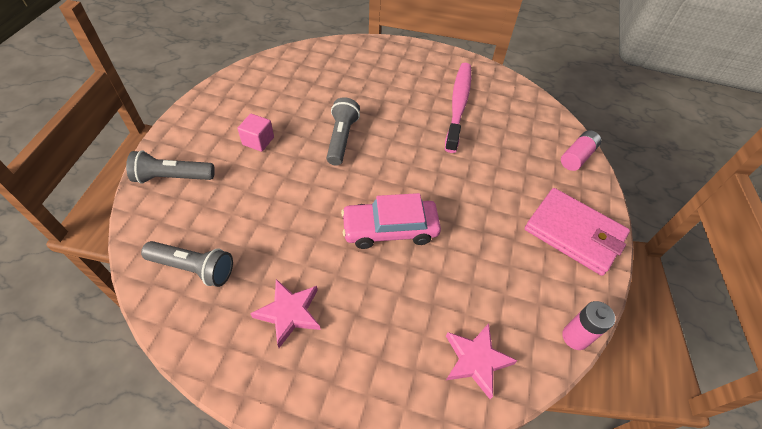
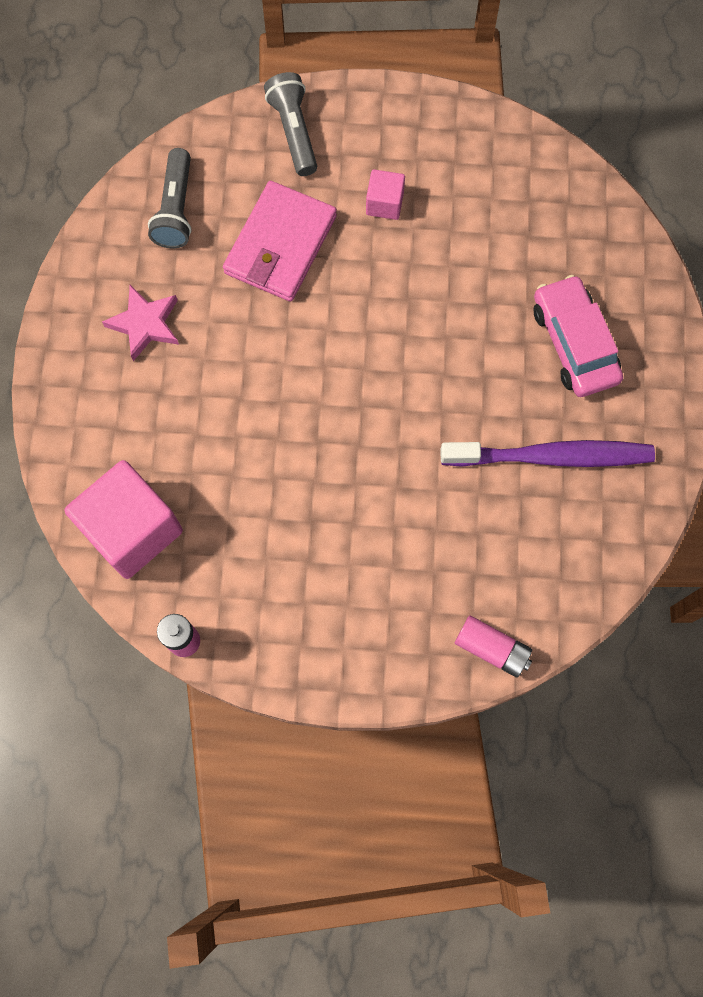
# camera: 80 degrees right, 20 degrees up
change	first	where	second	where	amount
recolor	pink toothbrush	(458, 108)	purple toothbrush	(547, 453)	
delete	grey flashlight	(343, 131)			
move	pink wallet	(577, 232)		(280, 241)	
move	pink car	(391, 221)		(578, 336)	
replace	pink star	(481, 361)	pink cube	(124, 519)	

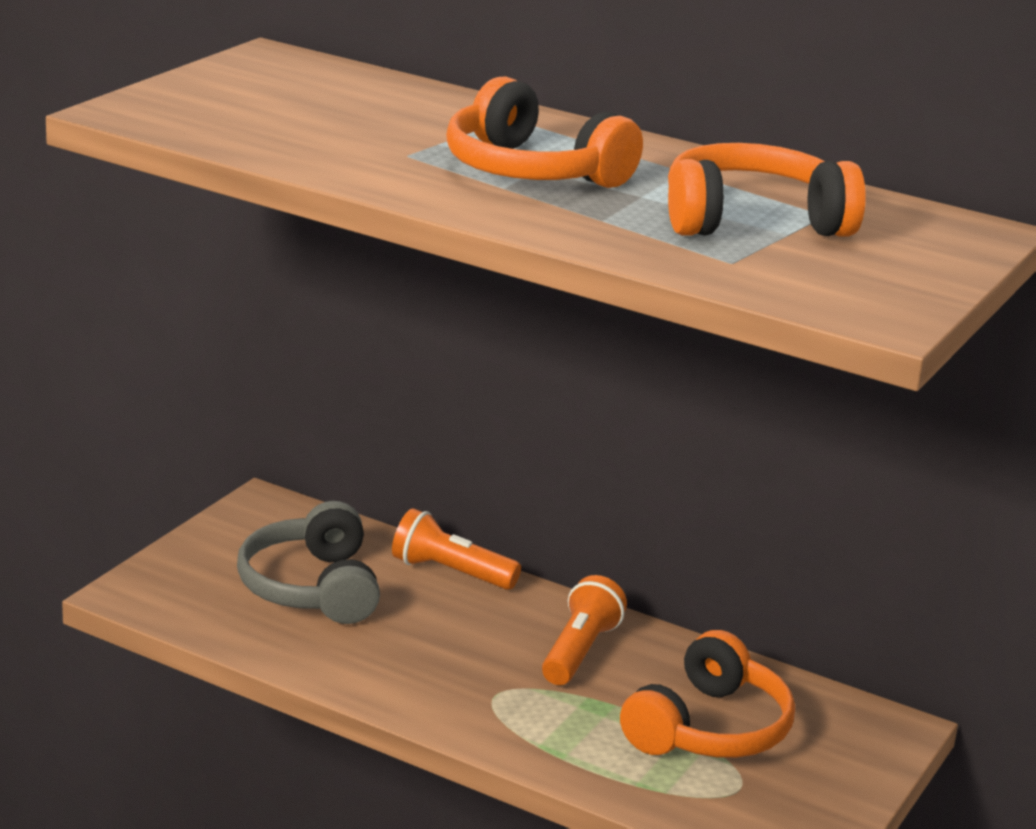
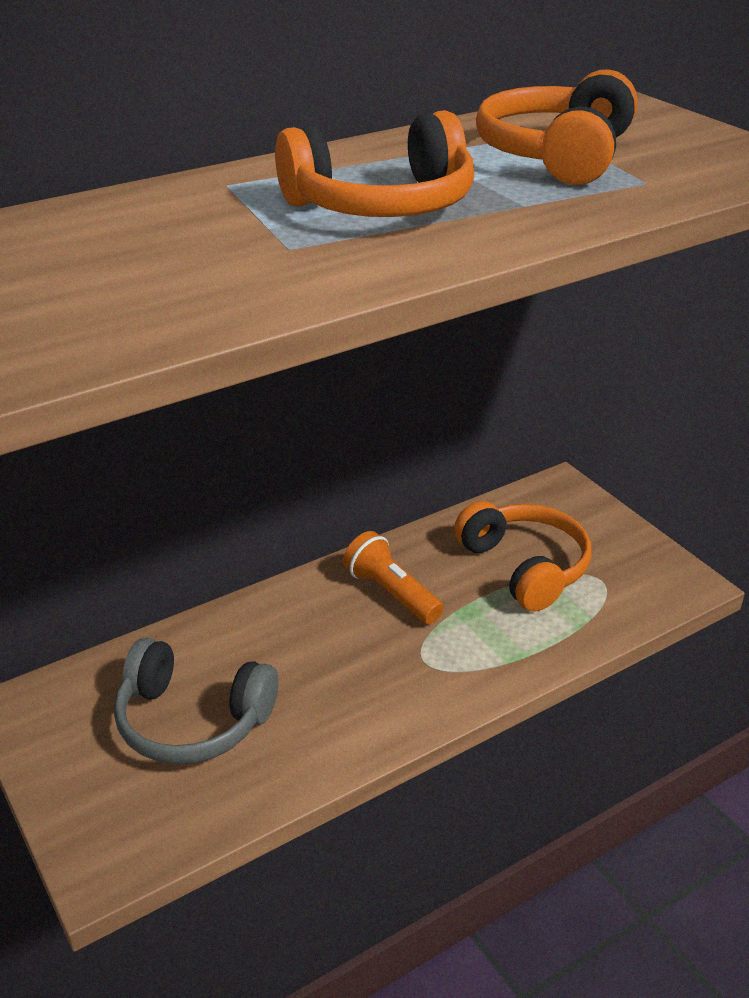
# camera: 60 degrees left, 10 degrees up
change	first	where	second	where	amount
delete	orange flashlight	(456, 549)			

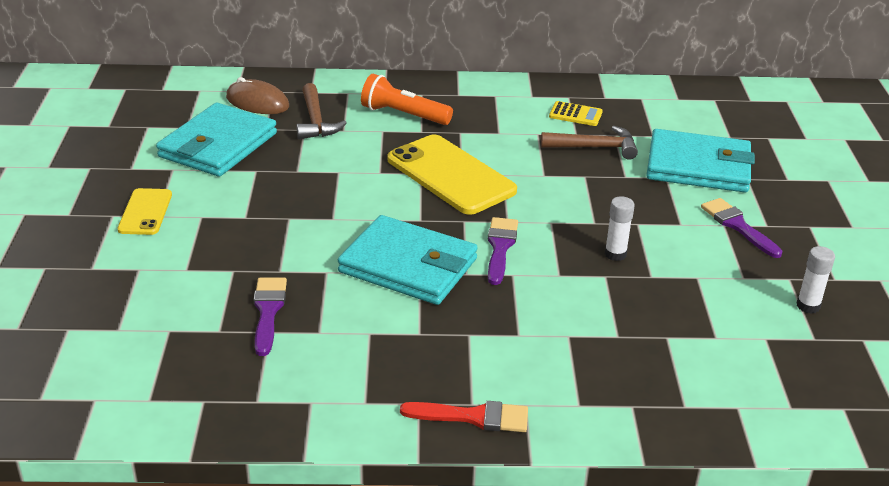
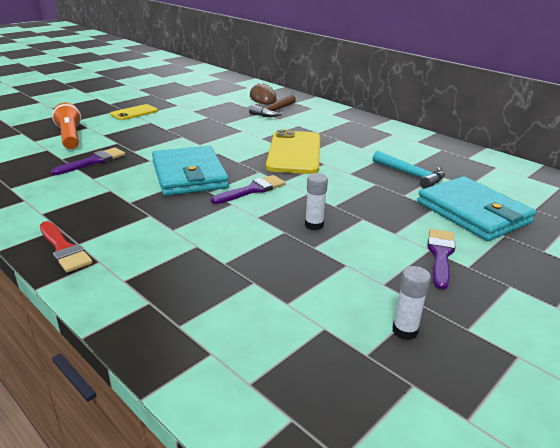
# camera: 45 degrees right, 5 degrees down
change	first	where	second	where	amount
move	orange flashlight	(407, 99)		(66, 125)	
delete	yellow calculator	(576, 113)			
delete	turquoise wallet	(216, 140)			
recolor	brown hammer	(589, 143)	turquoise hammer	(409, 170)	

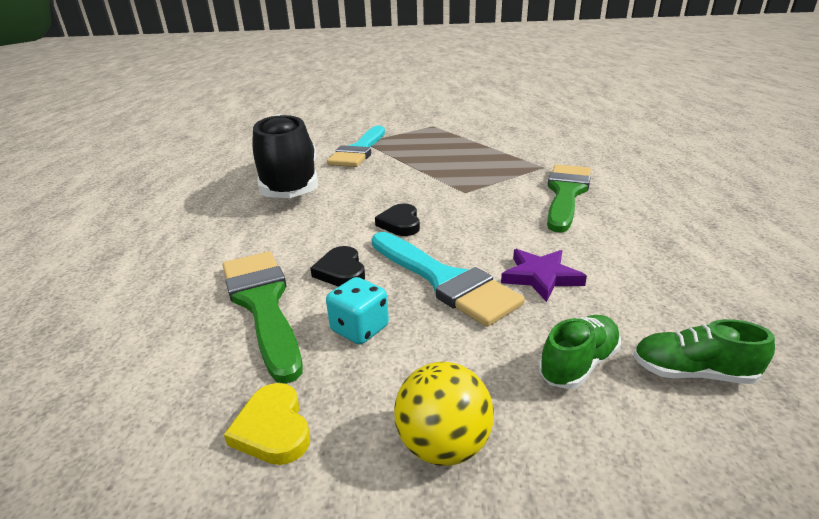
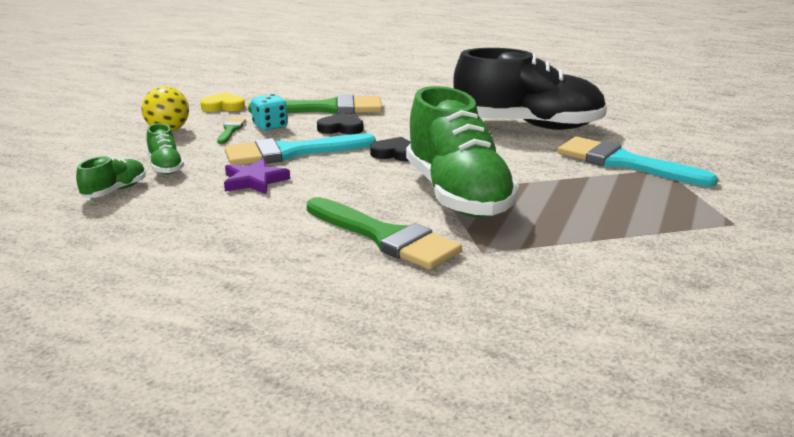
# camera: 110 degrees right, 5 degrees down
change	first	where	second	where	amount
insert			green shoe	(462, 151)	
insert			green brush	(231, 131)	

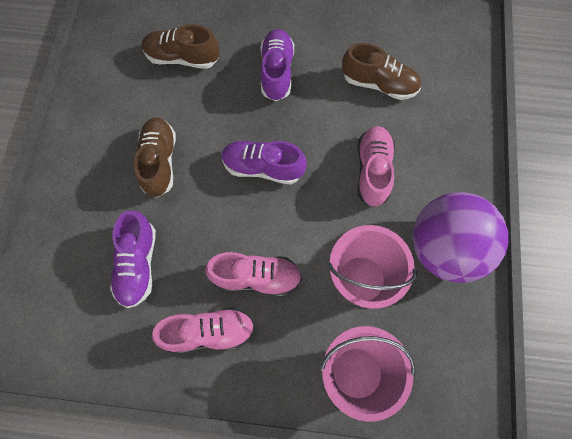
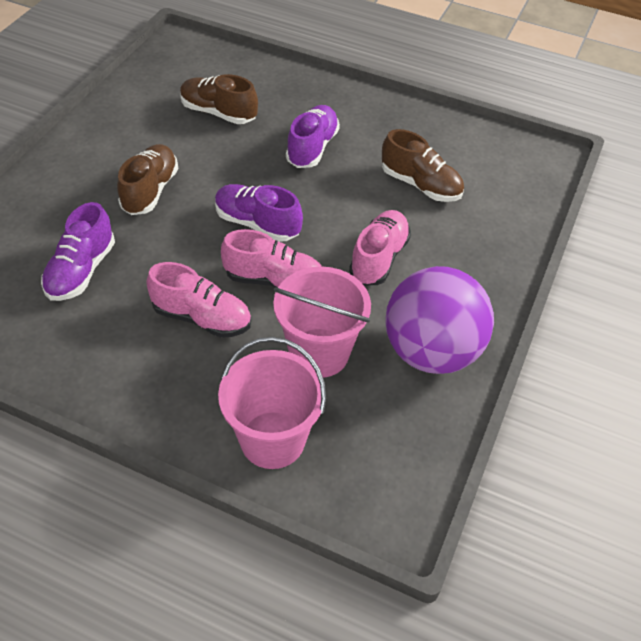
# camera: 15 degrees right, 20 degrees down
change	first	where	second	where	amount
move	pink shoe	(203, 330)		(271, 258)	

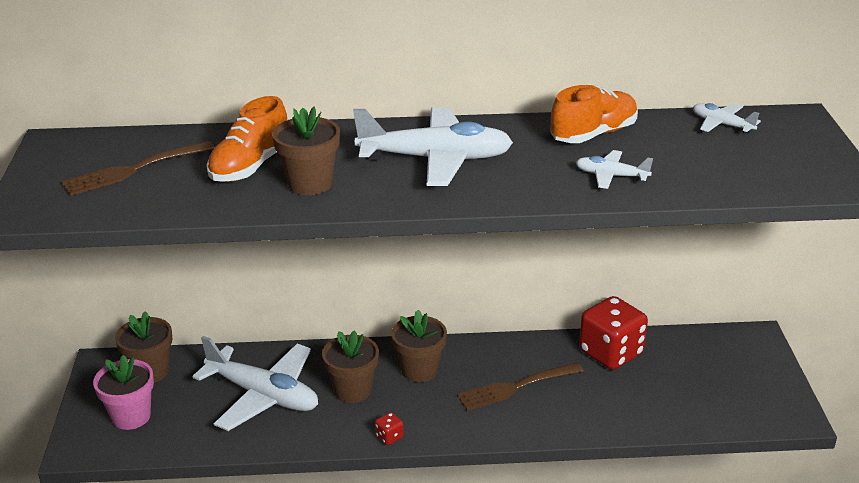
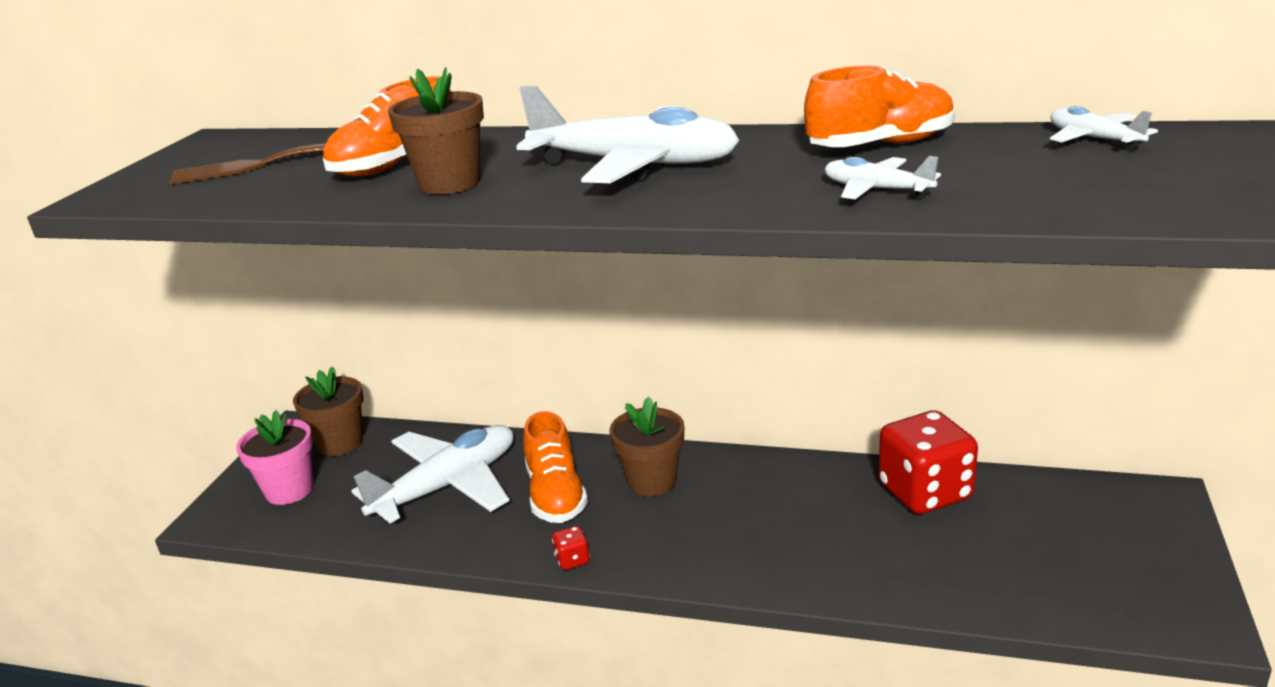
# camera: 20 degrees right, 5 degrees down
change	first	where	second	where	amount
replace	brown flower pot	(350, 366)	orange shoe	(555, 467)	
rotate	white plane	(255, 383)		(432, 474)	90 degrees counterclockwise
delete	brown fork	(520, 386)			

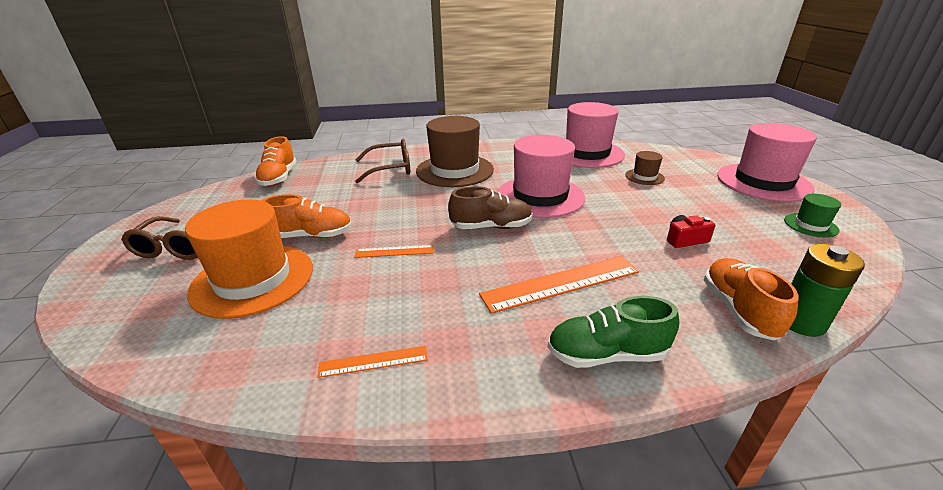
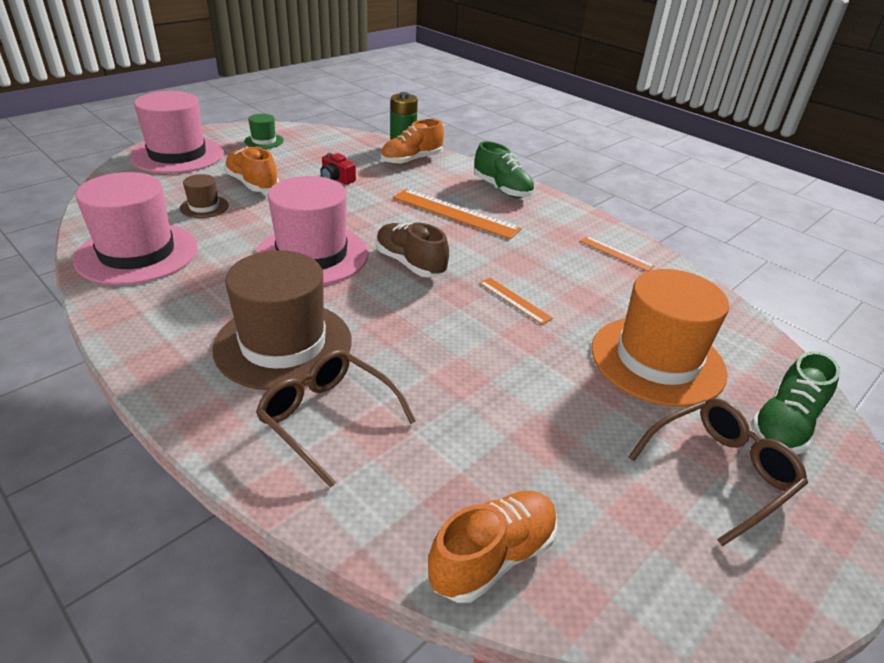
# camera: 130 degrees left, 5 degrees up
change	first	where	second	where	amount
move	orange shoe	(307, 216)		(251, 169)	
insert			green shoe	(795, 402)	

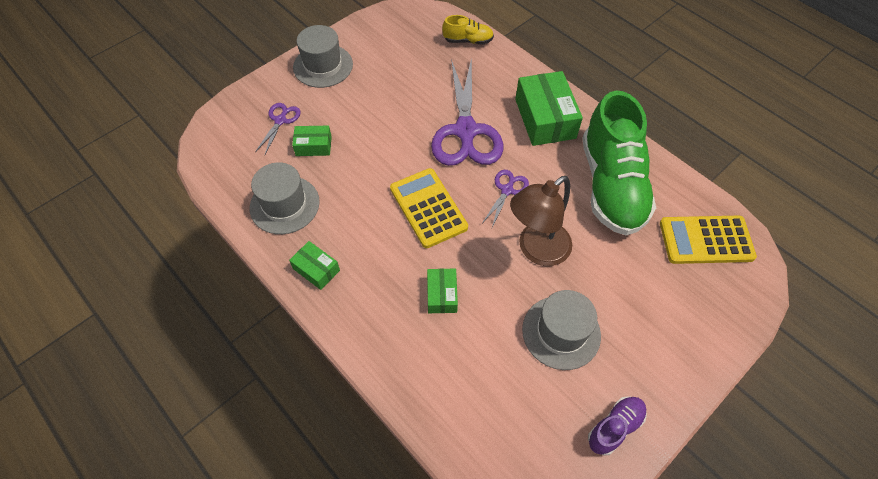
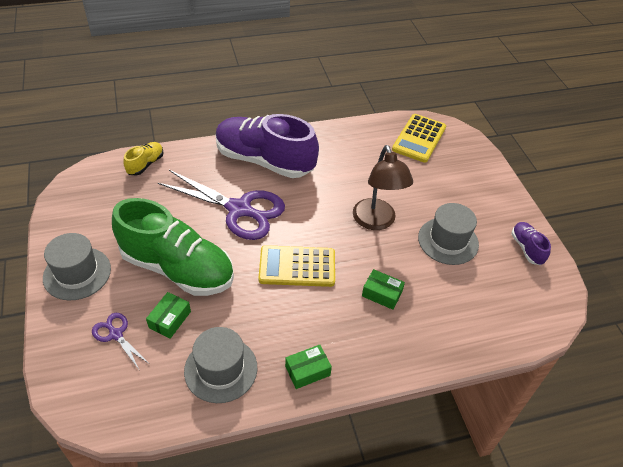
# camera: 65 degrees left, 10 degrees down
change	first	where	second	where	amount
replace	green box	(549, 108)	purple shoe	(267, 146)	
move	green shoe	(619, 162)		(173, 247)	
delete	purple scissors	(505, 198)			

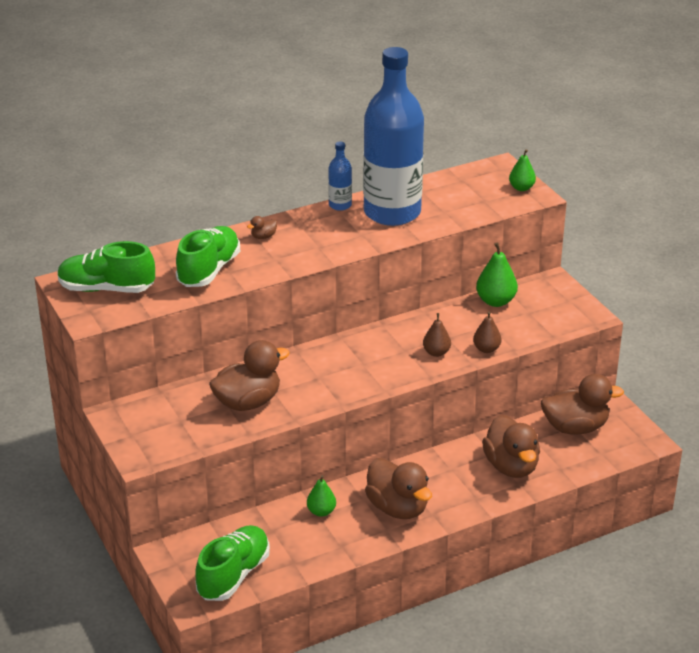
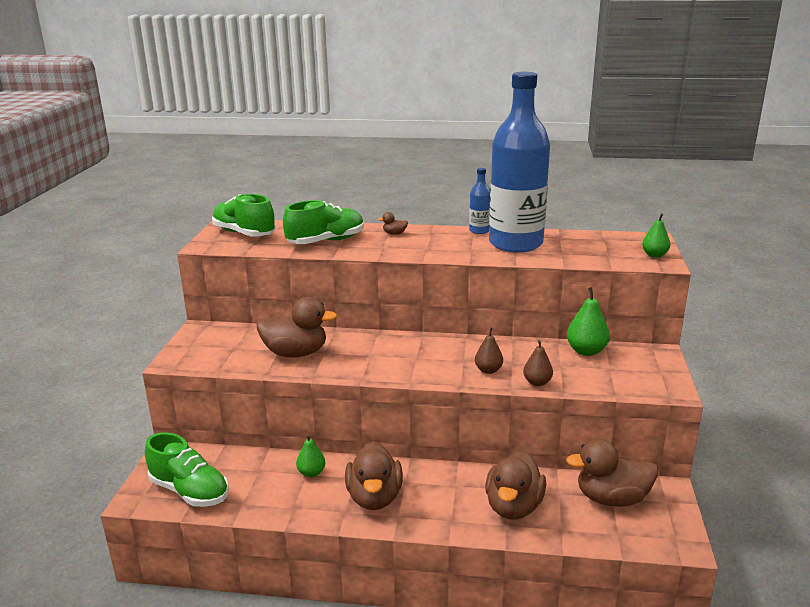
# camera: 35 degrees right, 10 degrees down
change	first	where	second	where	amount
rotate	brown duck	(582, 404)		(612, 473)	150 degrees clockwise
rotate	green shoe	(233, 563)		(187, 469)	60 degrees clockwise

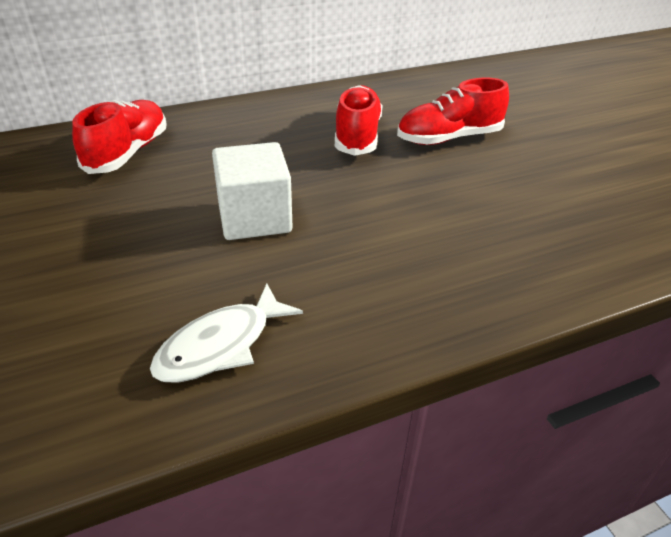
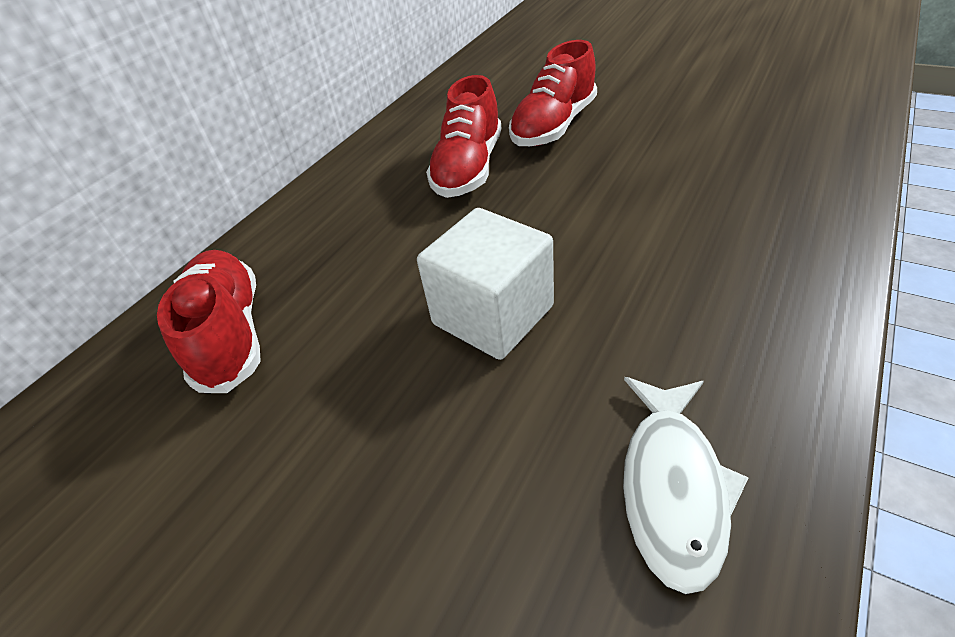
# camera: 30 degrees left, 5 degrees up
change	first	where	second	where	amount
rotate	red shoe	(359, 120)		(463, 136)	135 degrees counterclockwise

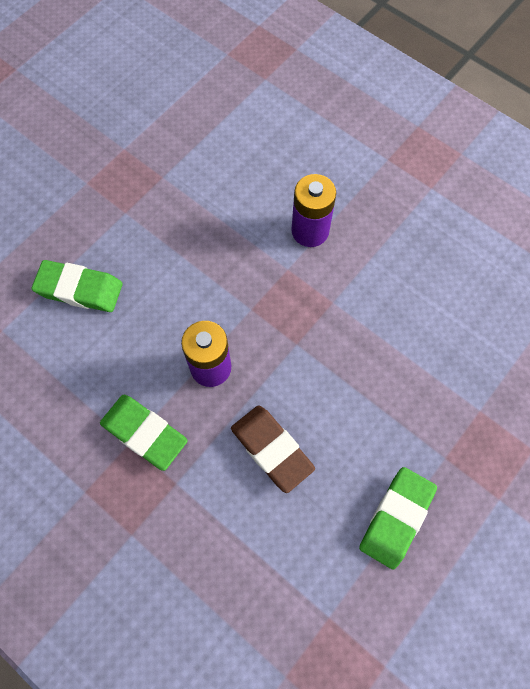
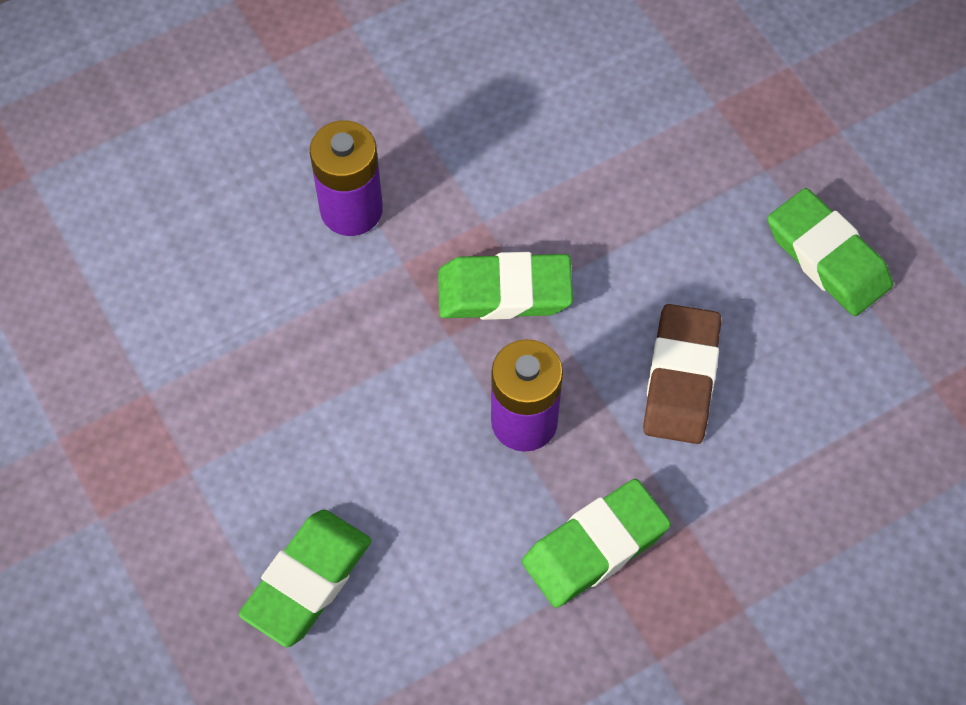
# camera: 70 degrees left, 5 degrees down
change	first	where	second	where	amount
rotate	brown eraser	(273, 449)		(682, 374)	60 degrees counterclockwise
insert			green eraser	(505, 286)	

